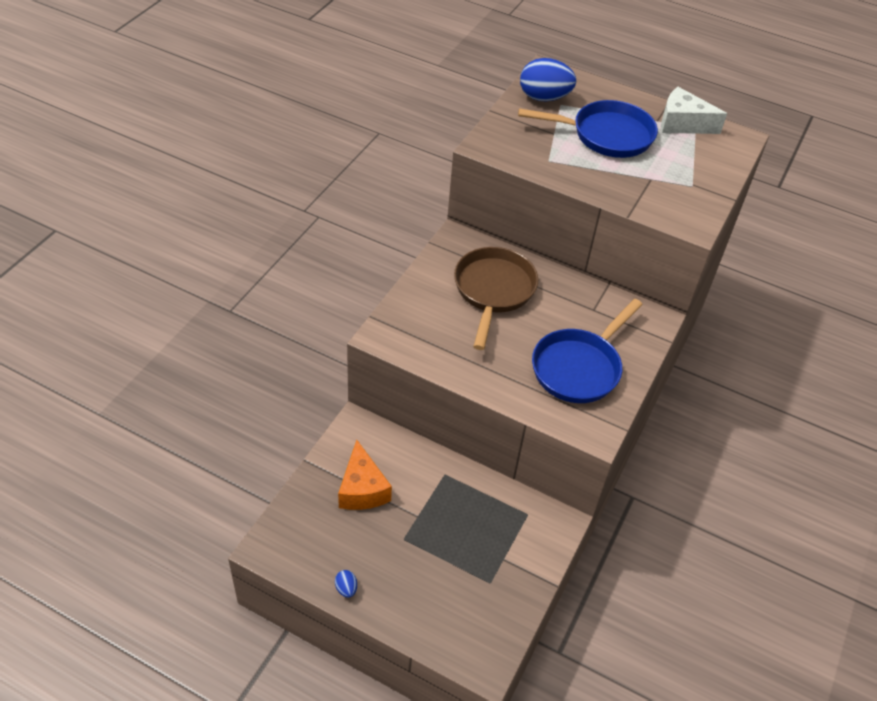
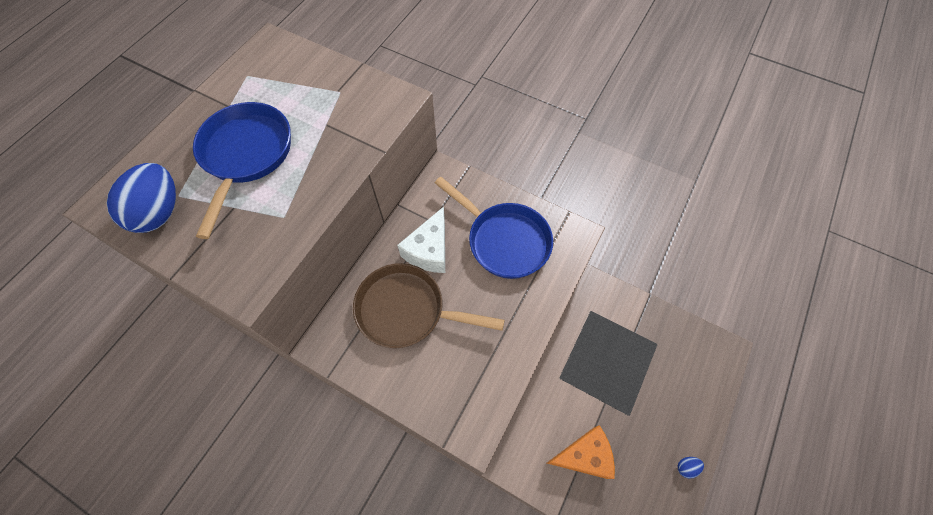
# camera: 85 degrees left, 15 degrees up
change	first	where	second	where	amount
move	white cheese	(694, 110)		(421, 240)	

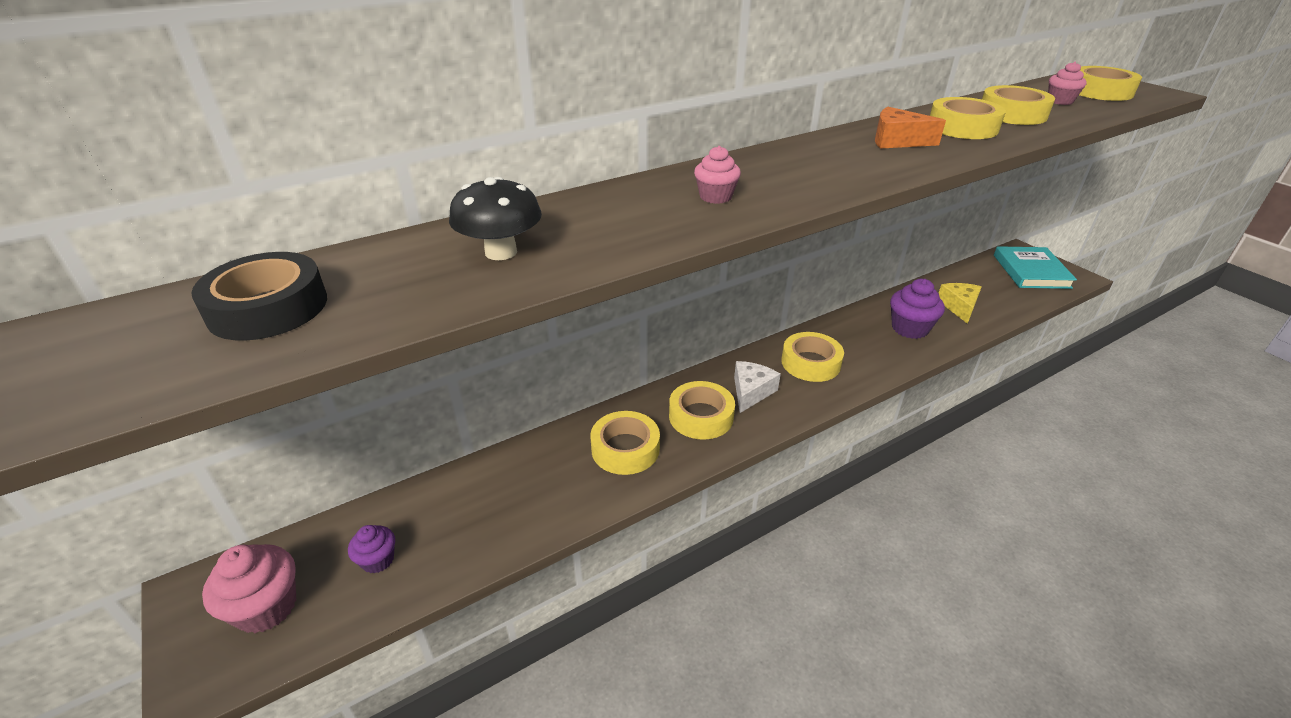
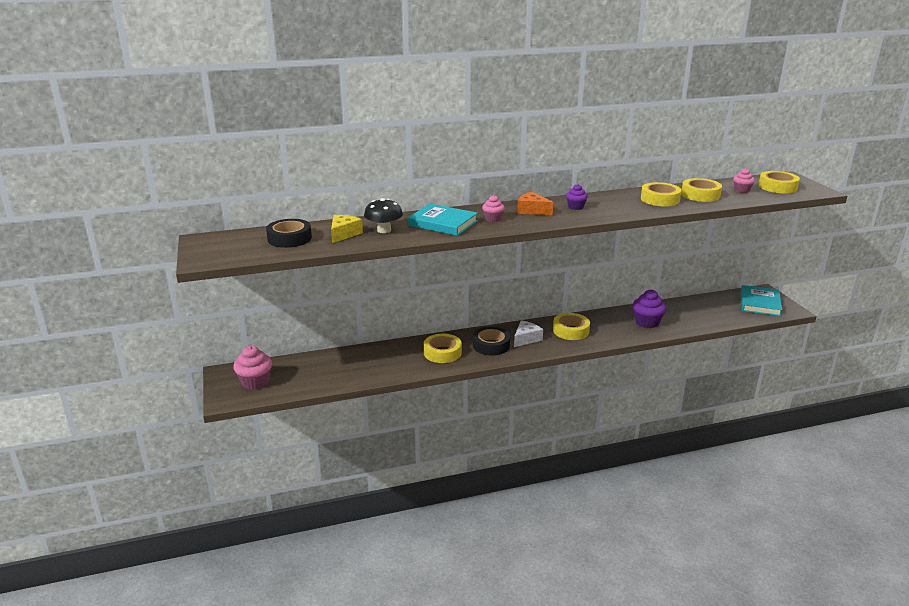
# camera: 15 degrees right, 10 degrees down
change	first	where	second	where	amount
move	orange cheese	(910, 128)		(535, 203)	
move	yellow cheese	(960, 303)		(347, 229)	
recolor	yellow tape	(702, 410)	black tape	(491, 341)	
move	purple cupcake	(371, 549)		(577, 197)	
insert			turquoise book	(443, 220)	

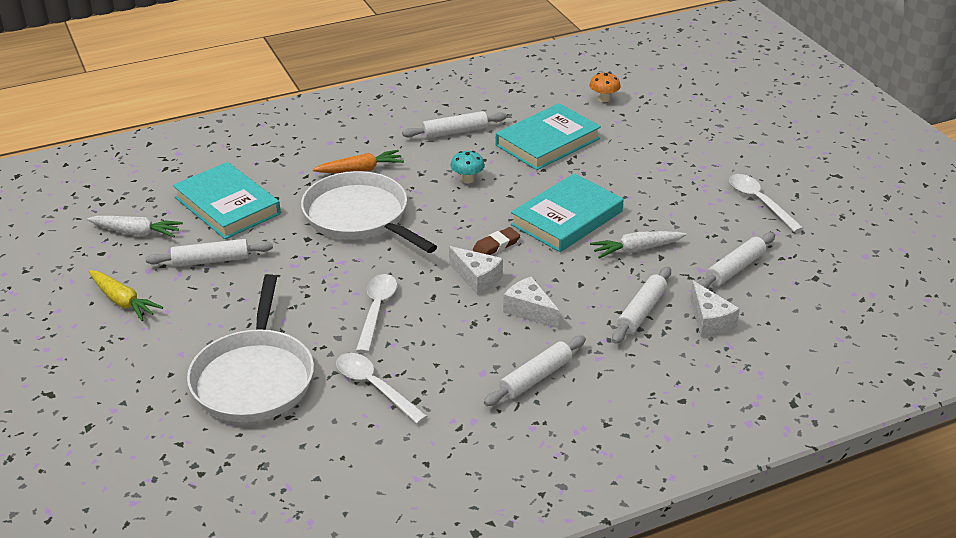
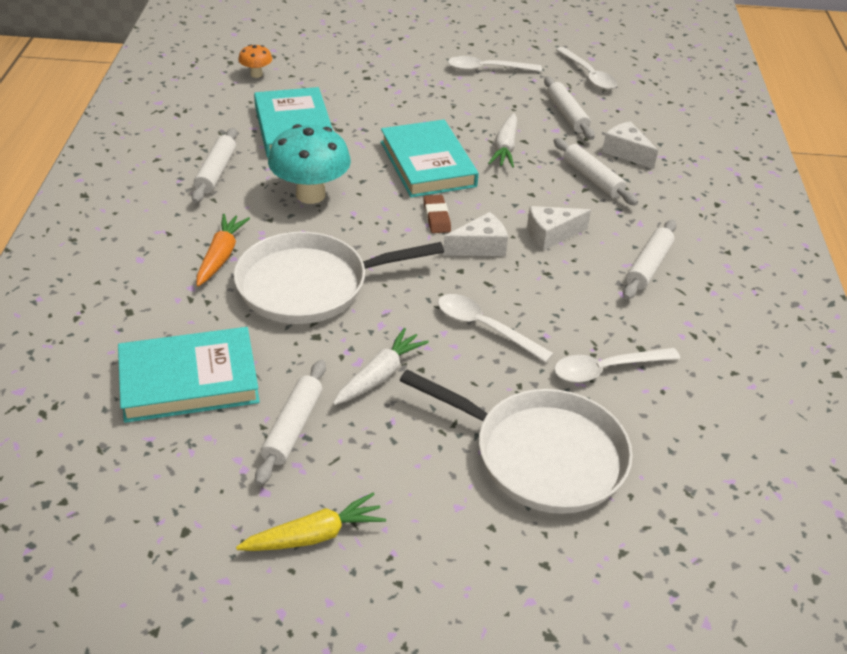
# camera: 65 degrees left, 5 degrees up
change	first	where	second	where	amount
resize	turquoise mushroom	(467, 167)		(309, 164)	x2.06
move	white carrot	(135, 226)		(381, 366)	
rotate	white cheese	(715, 309)		(630, 145)	135 degrees counterclockwise
rotate	white rolling pin	(535, 370)		(650, 260)	45 degrees clockwise
insert			white spoon	(586, 68)	

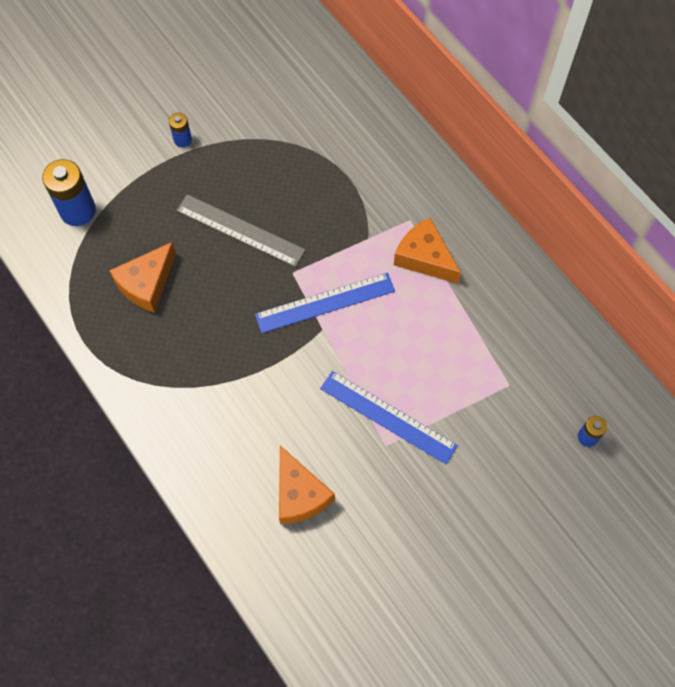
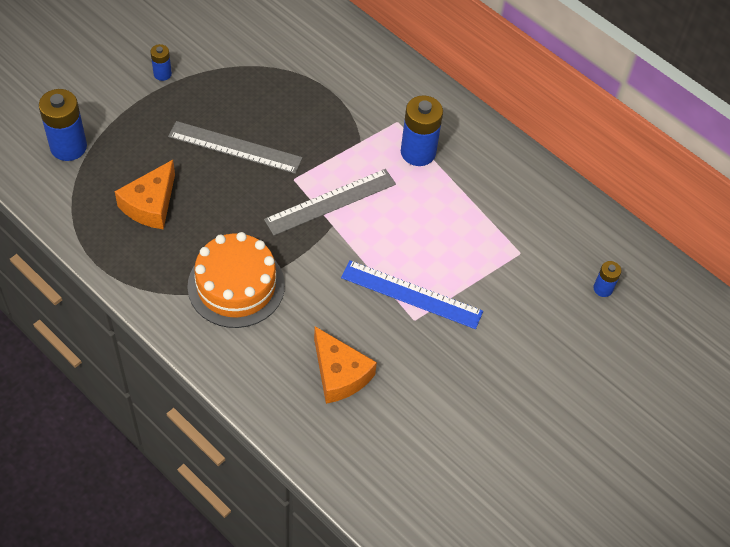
# camera: 15 degrees left, 10 degrees down
change	first	where	second	where	amount
replace	orange cheese	(427, 251)	blue battery	(422, 130)	
recolor	blue ruler	(325, 303)	grey ruler	(330, 202)	
insert			orange cake	(236, 280)	

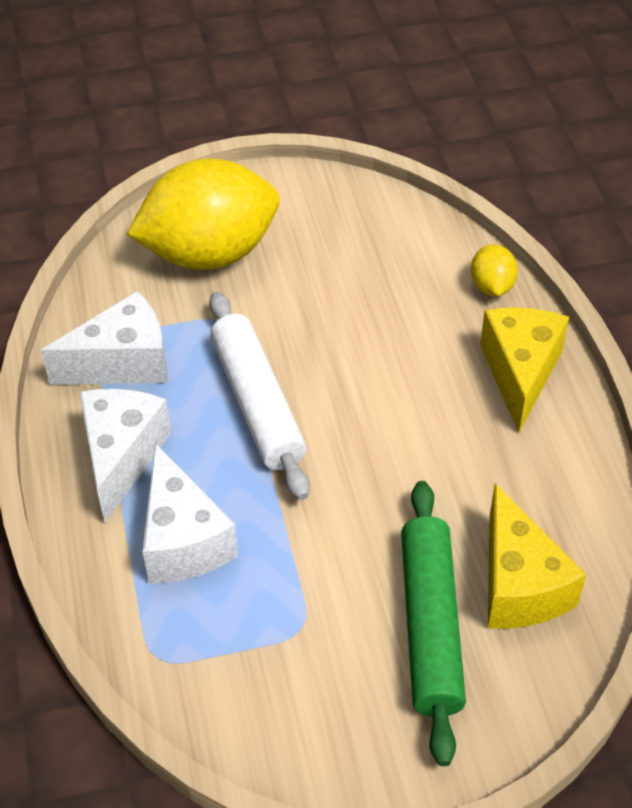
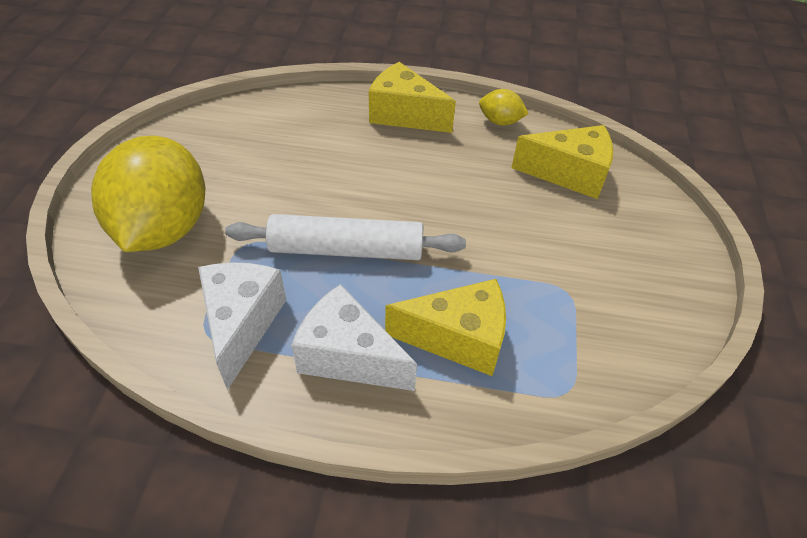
# camera: 70 degrees left, 0 degrees up
change	first	where	second	where	amount
move	yellow lemon	(494, 270)		(504, 107)	
recolor	white cheese	(190, 513)	yellow cheese	(445, 327)	
delete	green rolling pin	(433, 623)			

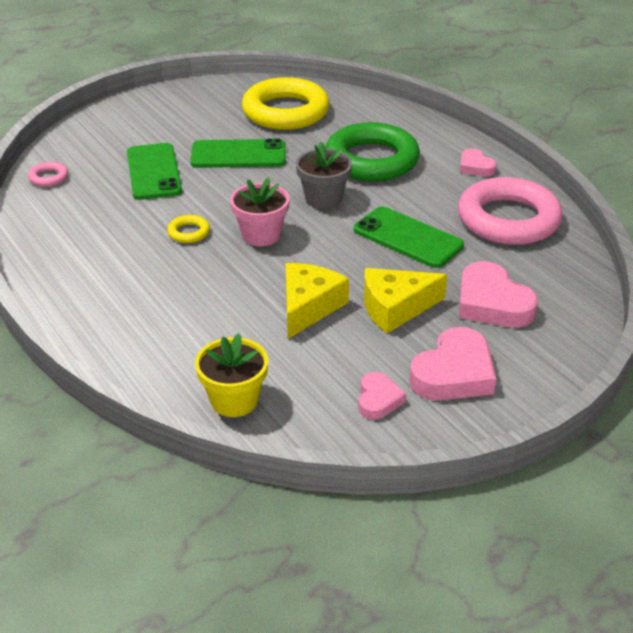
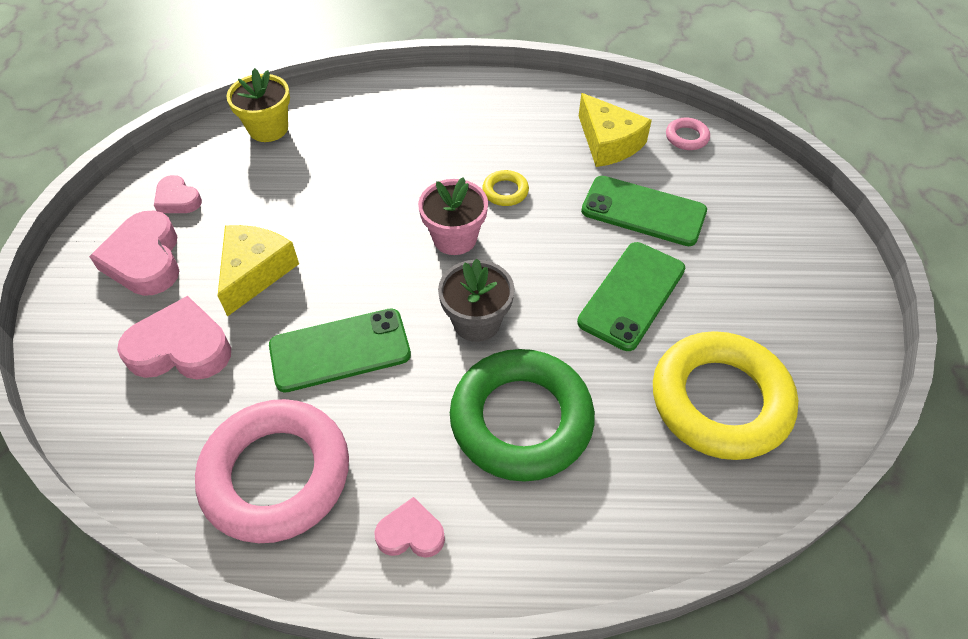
# camera: 125 degrees right, 15 degrees up
change	first	where	second	where	amount
move	yellow cheese	(317, 301)		(615, 130)	

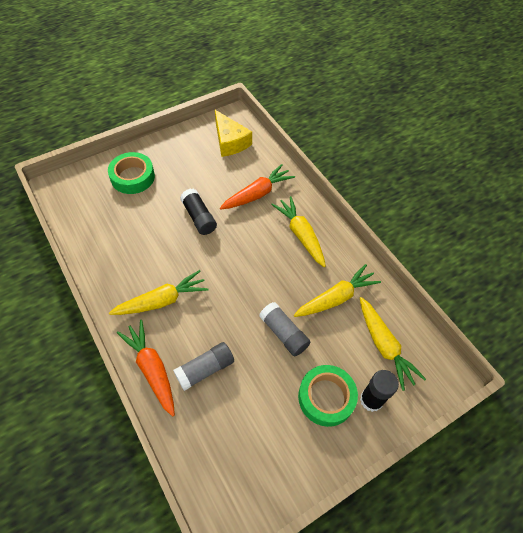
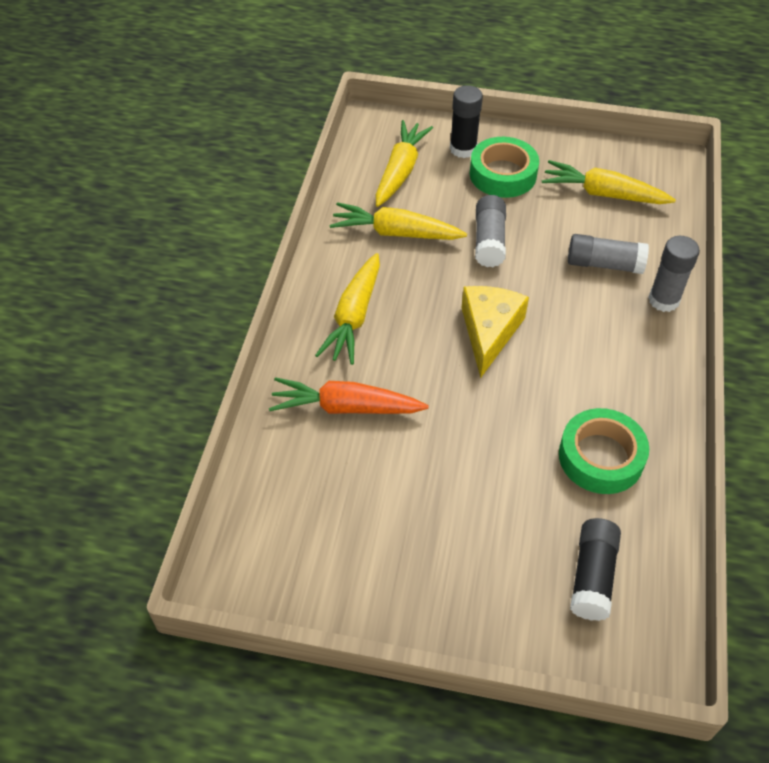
# camera: 135 degrees left, 5 degrees down
change	first	where	second	where	amount
move	yellow cheese	(233, 133)		(495, 332)	
move	green tape	(131, 173)		(604, 451)	
move	black glue stick	(198, 212)		(595, 569)	
move	yellow carrot	(159, 292)		(609, 182)	
replace	orange carrot	(146, 368)	grey glue stick	(674, 274)	

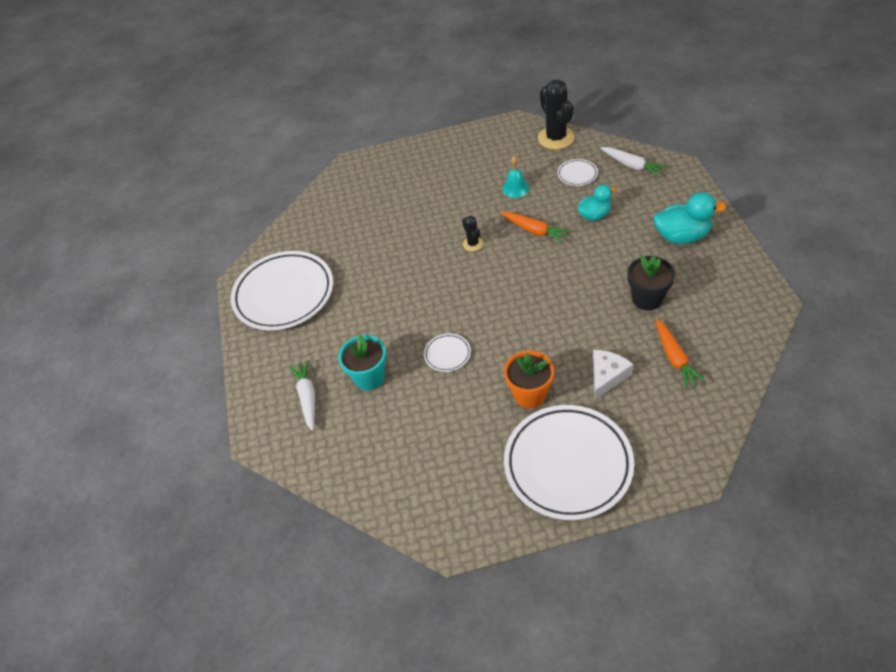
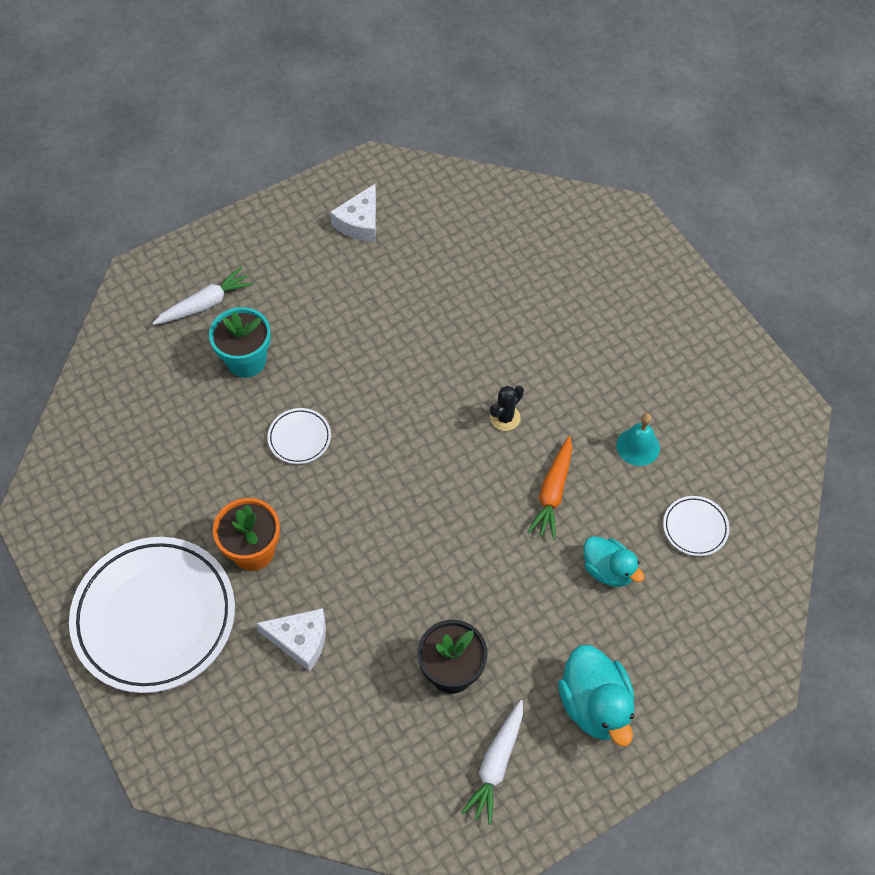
# camera: 65 degrees right, 10 degrees up
change	first	where	second	where	amount
delete	black cactus	(556, 114)			
move	white carrot	(633, 162)		(492, 762)	
replace	white plate	(282, 290)	white cheese	(353, 213)	
delete	orange carrot	(681, 354)			

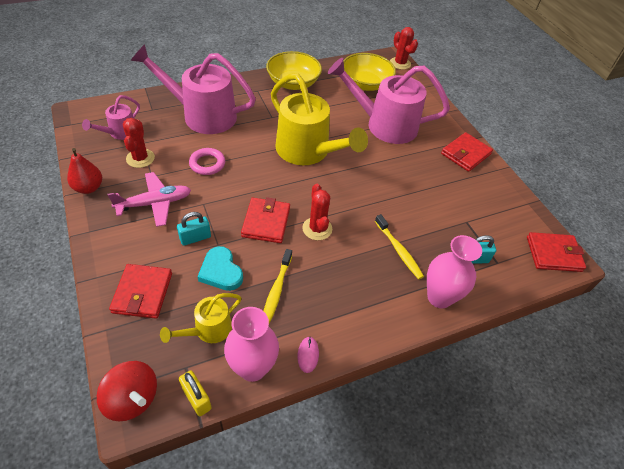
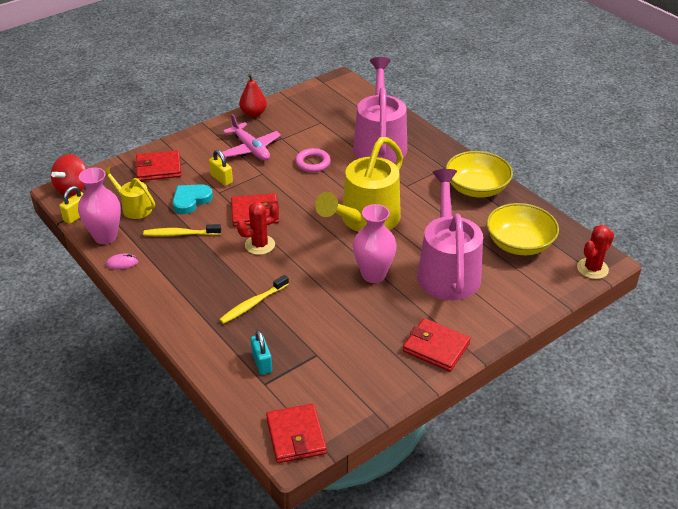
# camera: 80 degrees right, 10 degrees down
change	first	where	second	where	amount
delete	pink watering can	(111, 117)			
delete	red cactus	(139, 143)			
recolor	turquoise padlock	(194, 229)	yellow padlock	(221, 168)	
move	pink vase	(454, 271)		(375, 243)	

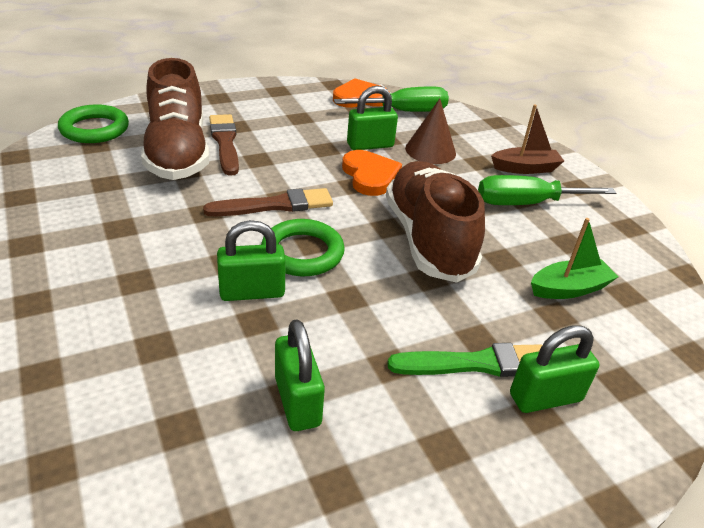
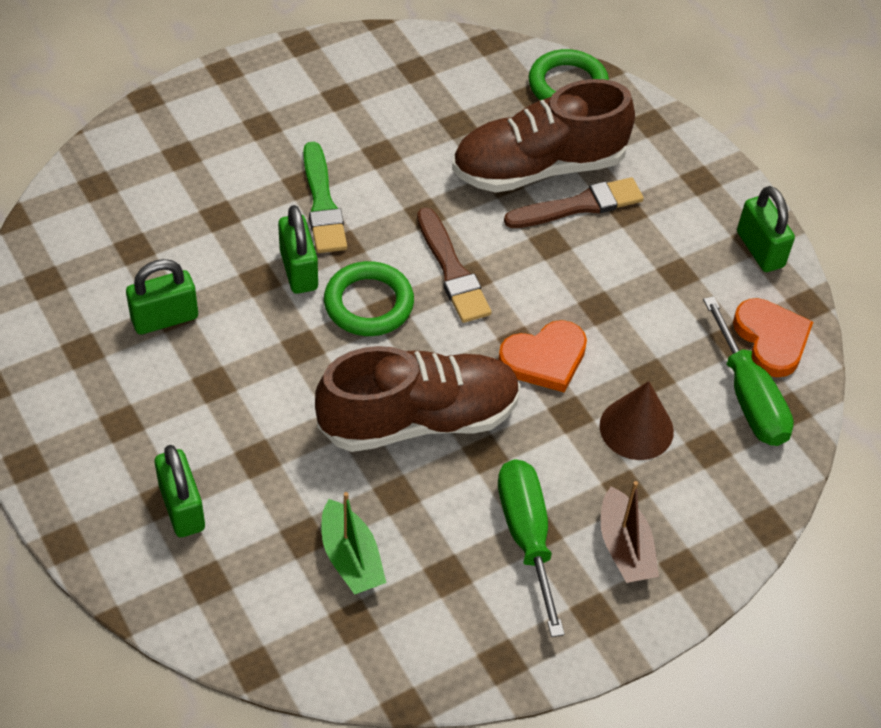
# camera: 85 degrees right, 15 degrees up
change	first	where	second	where	amount
move	green padlock	(372, 118)		(766, 229)	
move	green brush	(464, 360)		(325, 197)	

